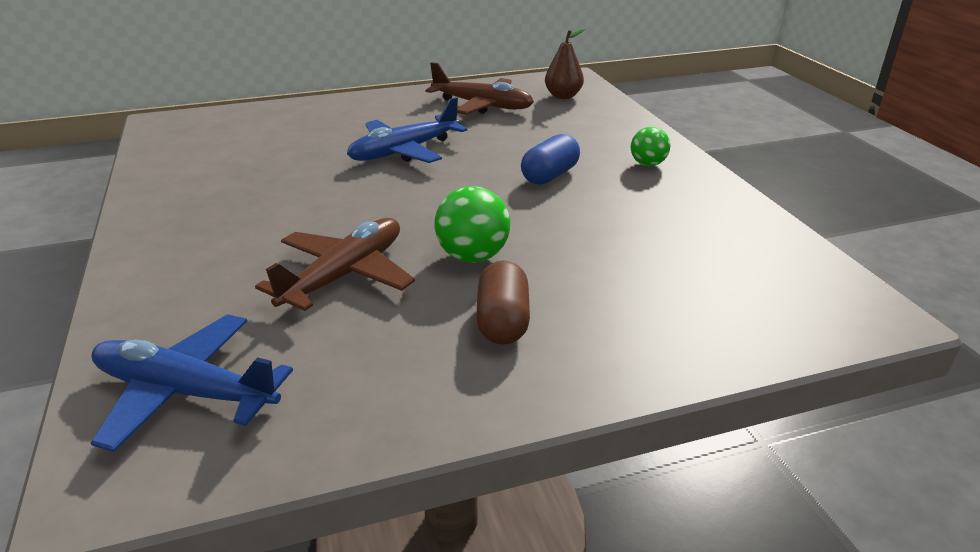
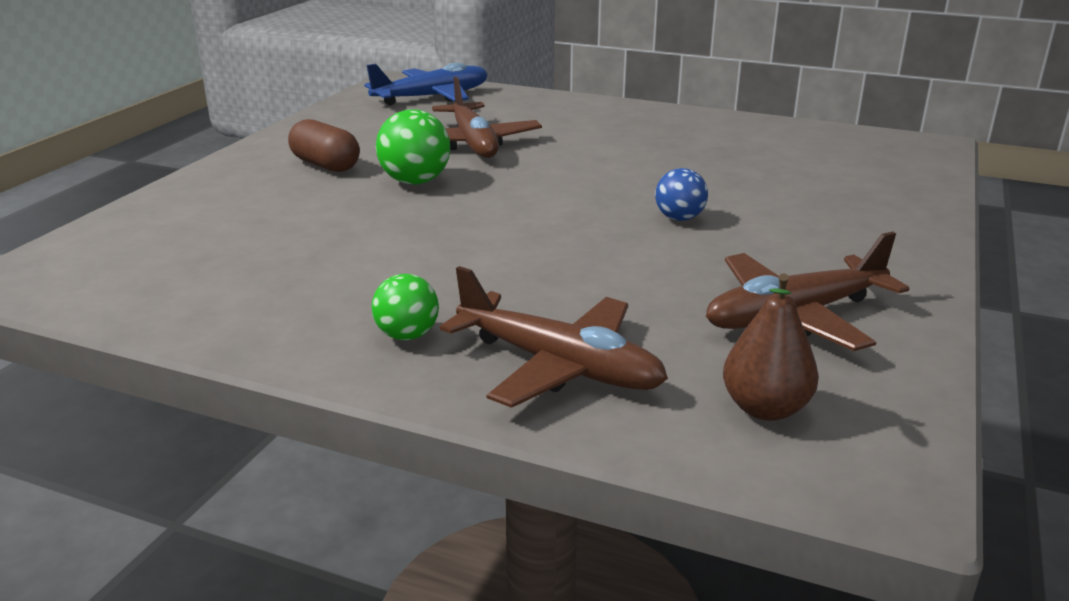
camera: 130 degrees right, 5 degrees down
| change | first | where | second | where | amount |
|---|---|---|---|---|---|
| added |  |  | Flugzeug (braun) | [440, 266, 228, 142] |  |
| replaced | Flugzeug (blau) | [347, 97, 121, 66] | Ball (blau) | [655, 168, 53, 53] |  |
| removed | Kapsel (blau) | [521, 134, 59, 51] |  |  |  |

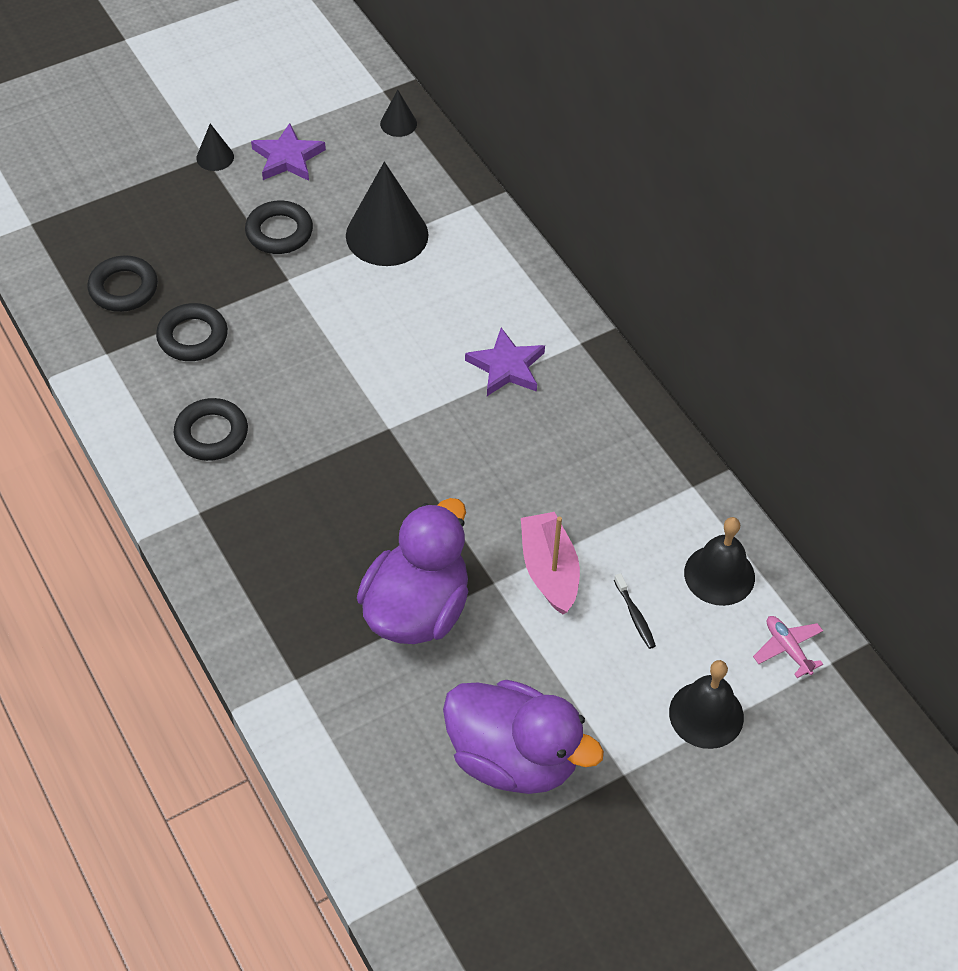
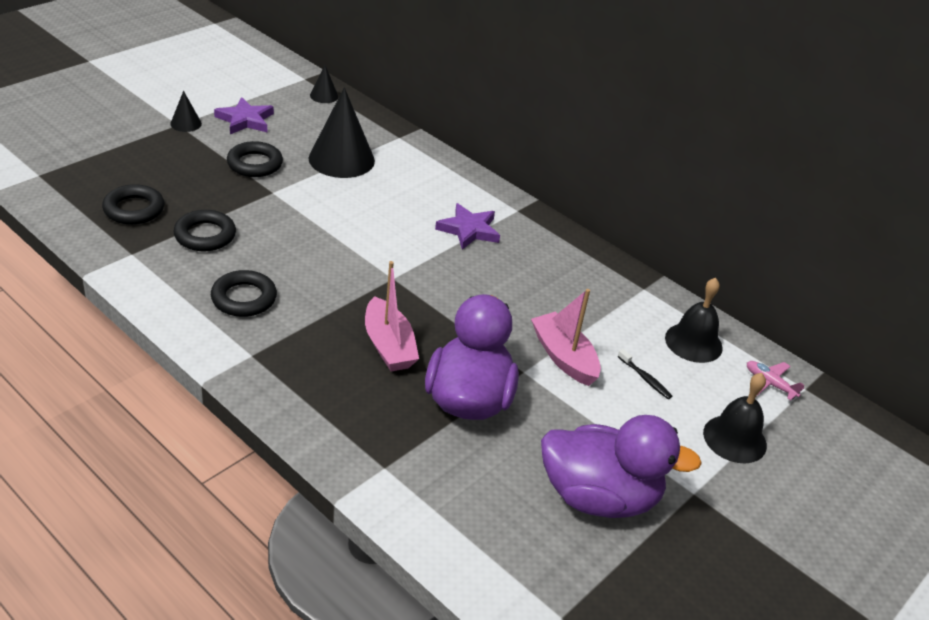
camera: 20 degrees left, 15 degrees down
| change | first | where | second | where | amount |
|---|---|---|---|---|---|
| added |  |  | Boot (rosa) | [365, 261, 54, 111] |  |

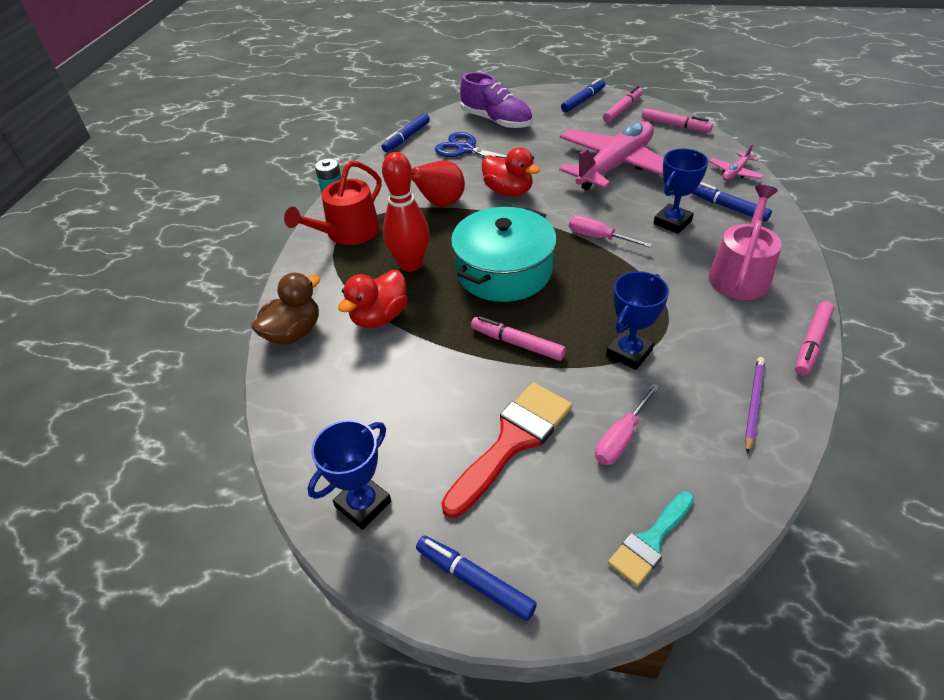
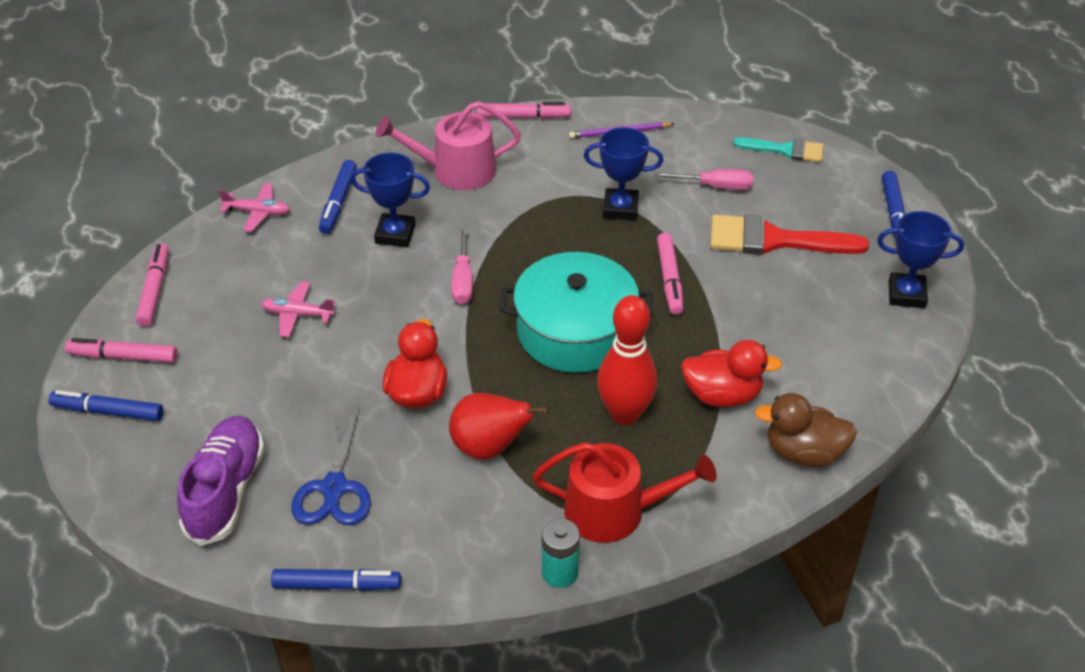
camera: 125 degrees left, 0 degrees up
| change | first | where | second | where | amount |
|---|---|---|---|---|---|
| resized | Flugzeug (rosa) | [559, 121, 105, 69] |  | [261, 281, 74, 56] | x0.41 |

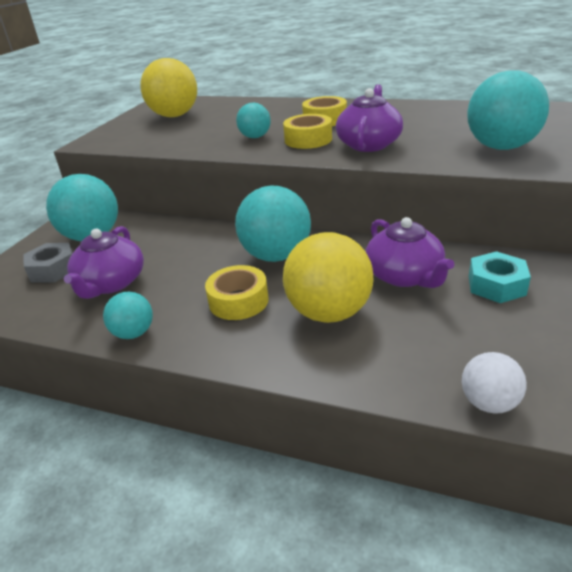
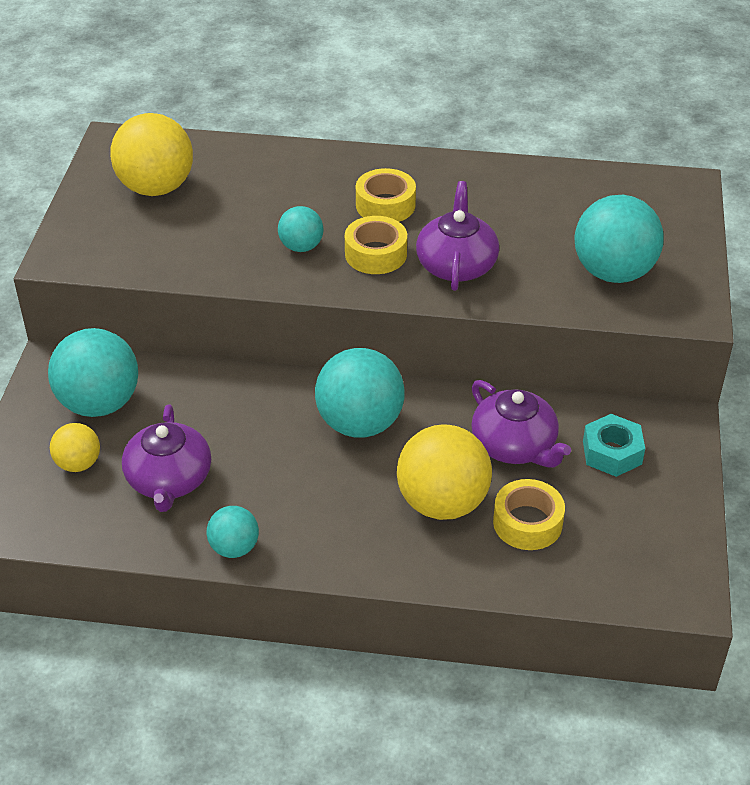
camera: 15 degrees left, 10 degrees up
| change | first | where | second | where | amount |
|---|---|---|---|---|---|
| replaced | Sechskantmutter (grau) | [23, 243, 50, 40] | Ball (gelb) | [50, 423, 50, 49] |  |
| moved | Klebeband (gelb) | [205, 265, 64, 55] |  | [493, 479, 72, 71] |  |
| removed | Ball (weiß) | [462, 352, 65, 62] |  |  |  |

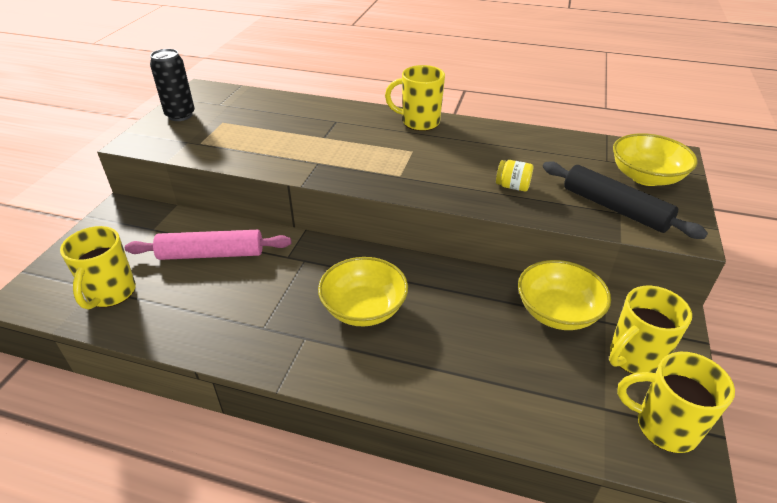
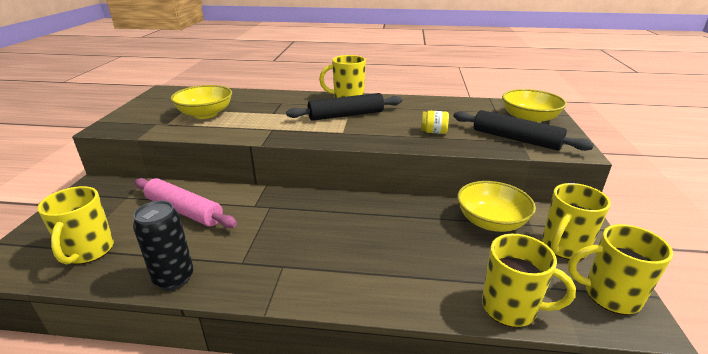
camera: 10 degrees left, 10 degrees down
| change | first | where | second | where | amount |
|---|---|---|---|---|---|
| moved | Dose (schwarz) | [150, 49, 45, 72] |  | [133, 200, 61, 90] |  |
| turned | Nudelholz (rosa) | [125, 230, 166, 30] |  | [135, 178, 102, 50] | 45 degrees clockwise |
| moved | Schüssel (gelb) | [318, 257, 90, 69] |  | [171, 85, 61, 34] |  |
| added |  |  | Nudelholz (schwarz) | [286, 93, 116, 28] |  |
| added |  |  | Tasse (gelb) | [482, 234, 94, 93] |  |

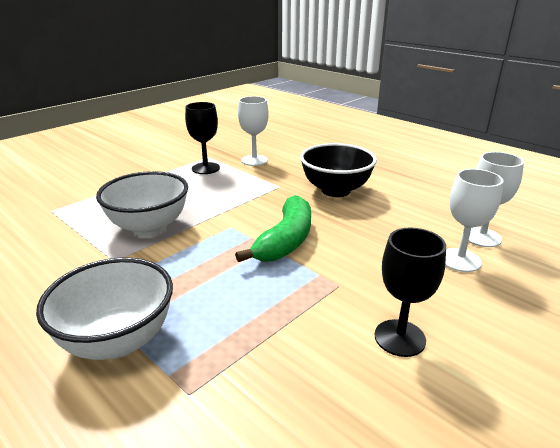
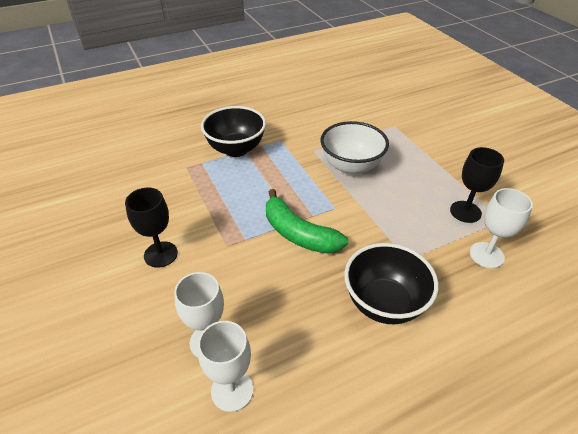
camera: 110 degrees right, 15 degrees up
| change | first | where | second | where | amount |
|---|---|---|---|---|---|
| recoloured | Schüssel (weiß) | [36, 258, 137, 102] | Schüssel (schwarz) | [201, 106, 65, 51] |  |

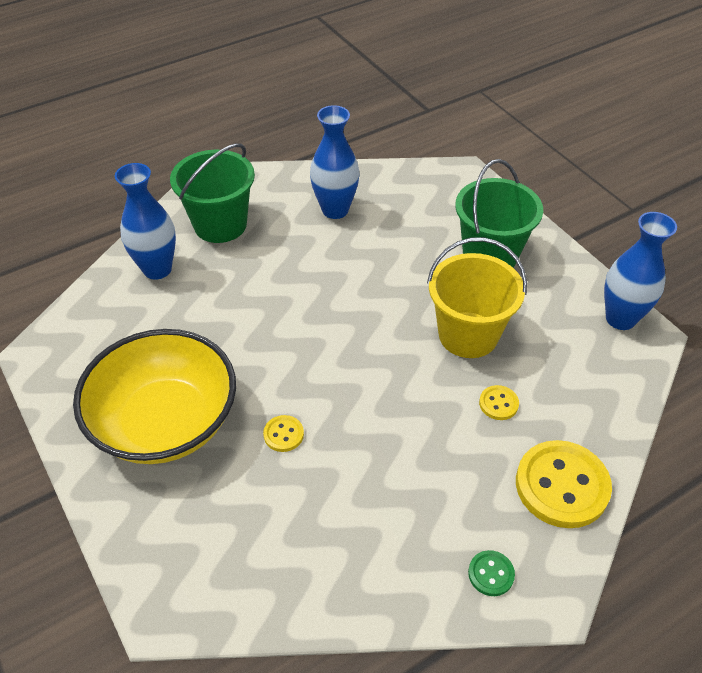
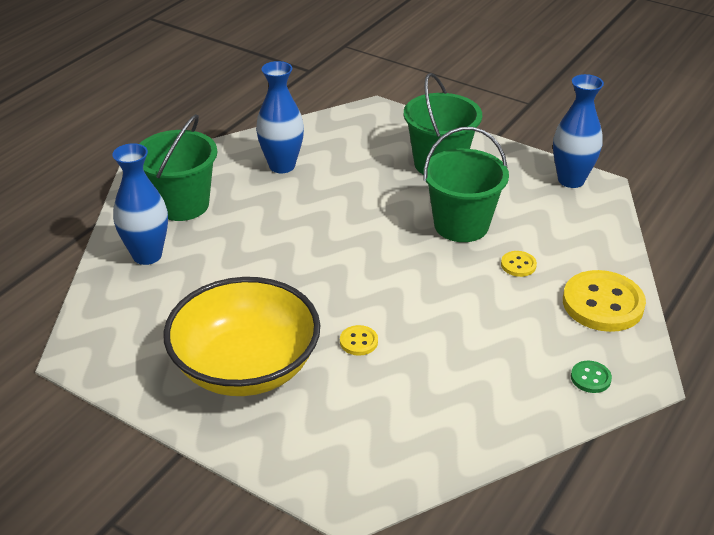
camera: 25 degrees left, 10 degrees down
| change | first | where | second | where | amount |
|---|---|---|---|---|---|
| recoloured | Eimer (gelb) | [427, 237, 100, 121] | Eimer (grün) | [423, 127, 86, 115] |  |

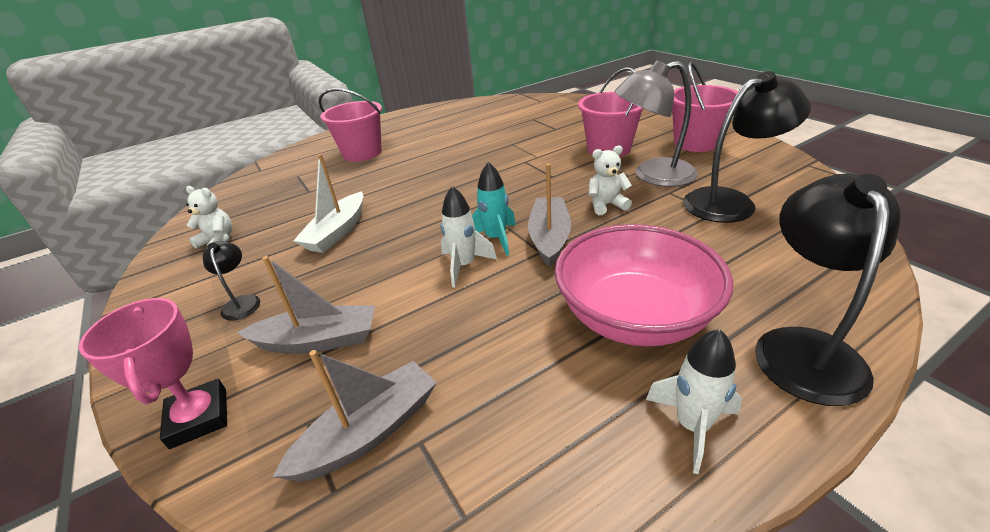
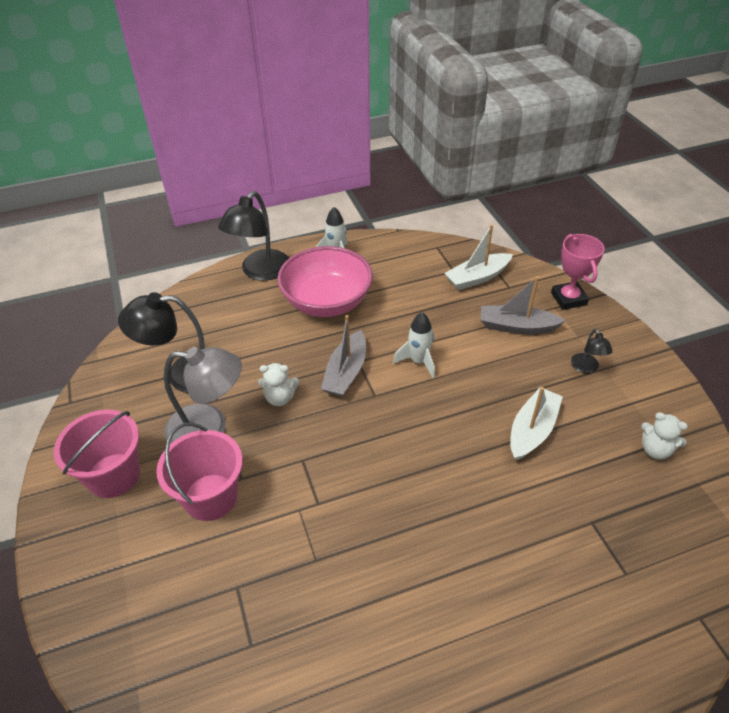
camera: 170 degrees left, 10 degrees up
| change | first | where | second | where | amount |
|---|---|---|---|---|---|
| recoloured | Boot (grau) | [273, 350, 164, 132] | Boot (weiß) | [444, 225, 69, 65] |  |
| removed | Eimer (rosa) | [319, 88, 63, 74] |  |  |  |
| removed | Rakete (türkis) | [472, 162, 44, 94] |  |  |  |

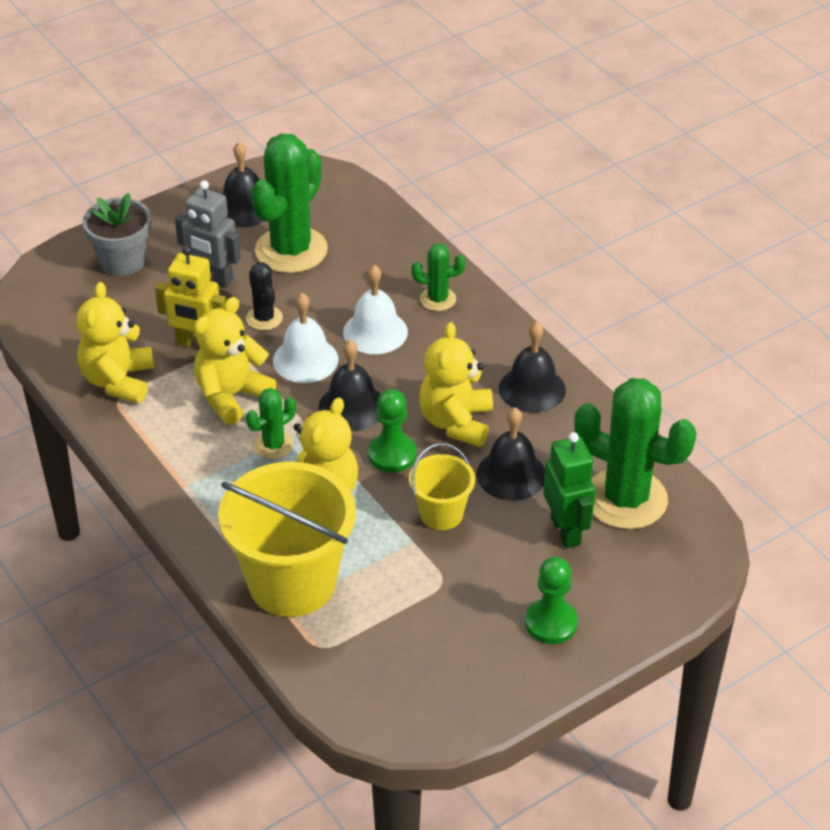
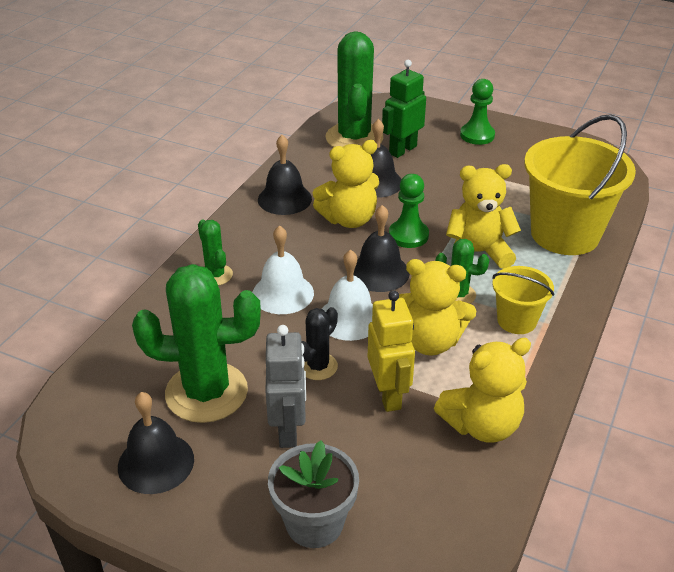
camera: 120 degrees left, 5 degrees down
| change | first | where | second | where | amount |
|---|---|---|---|---|---|
| moved | Eimer (gelb) | [409, 443, 66, 87] |  | [492, 266, 62, 68] |  |

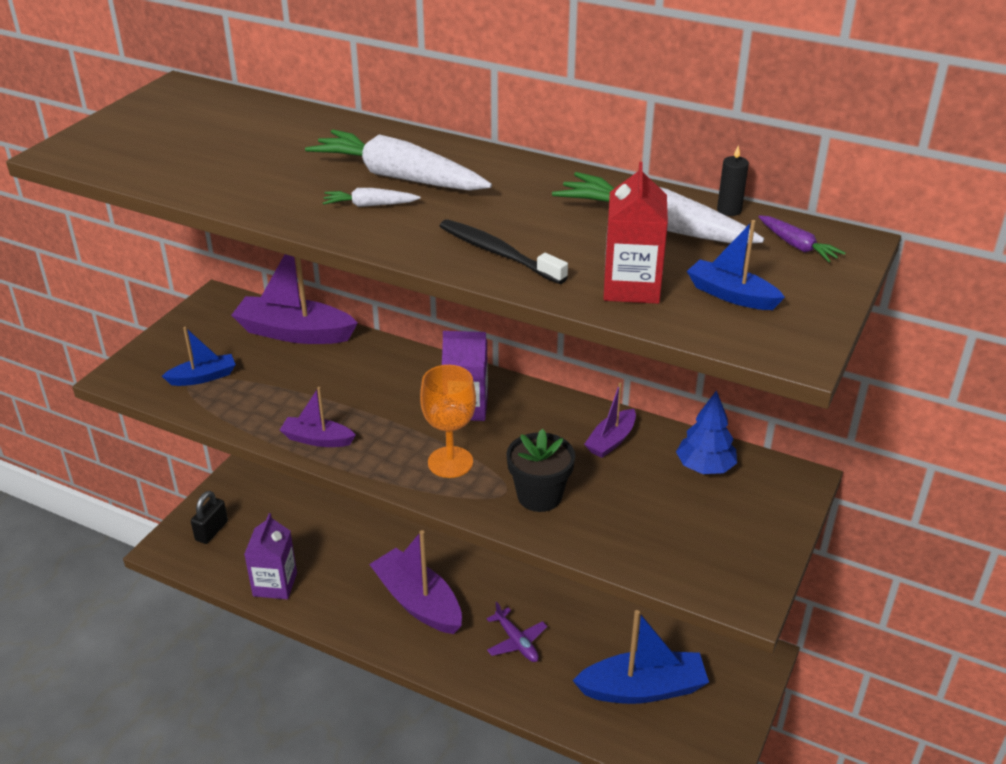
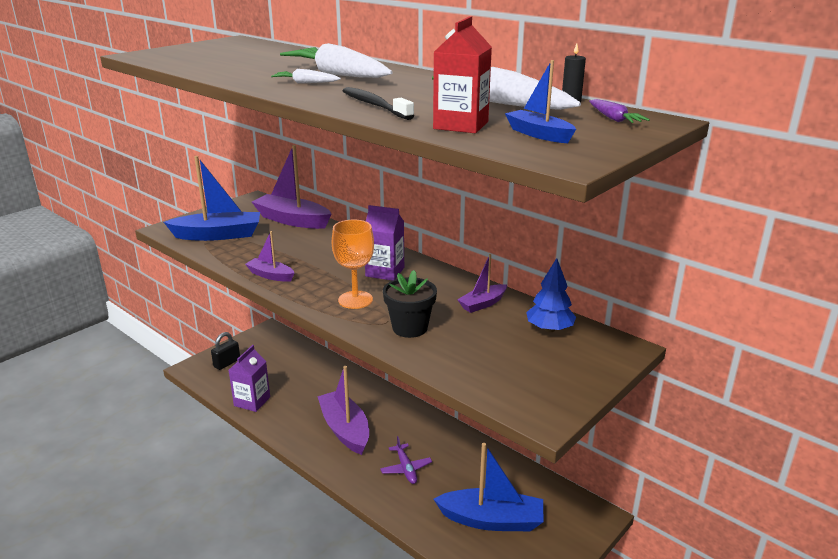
camera: 15 degrees right, 10 degrees down
| change | first | where | second | where | amount |
|---|---|---|---|---|---|
| resized | Boot (blau) | [162, 327, 74, 59] |  | [164, 156, 96, 85] | x1.86 |

